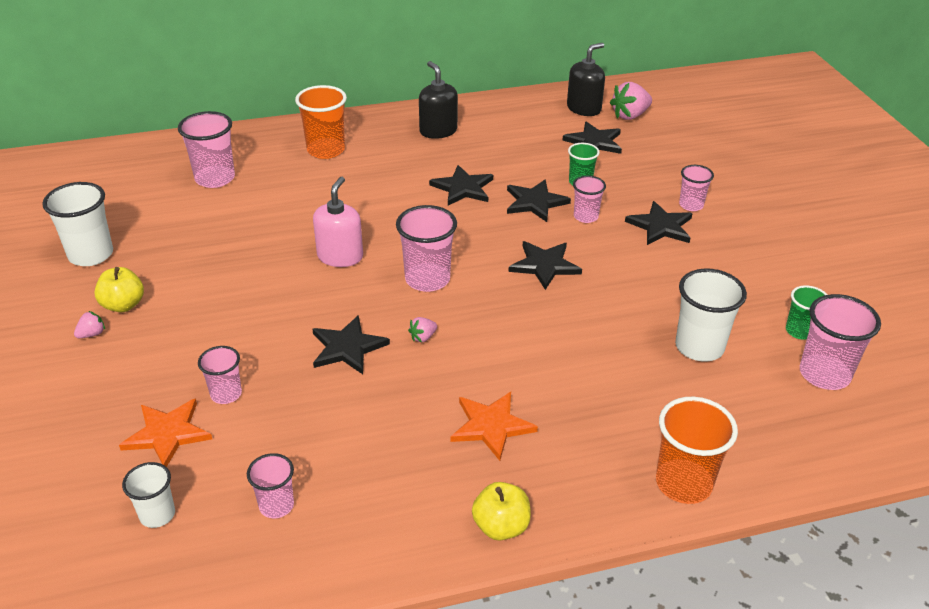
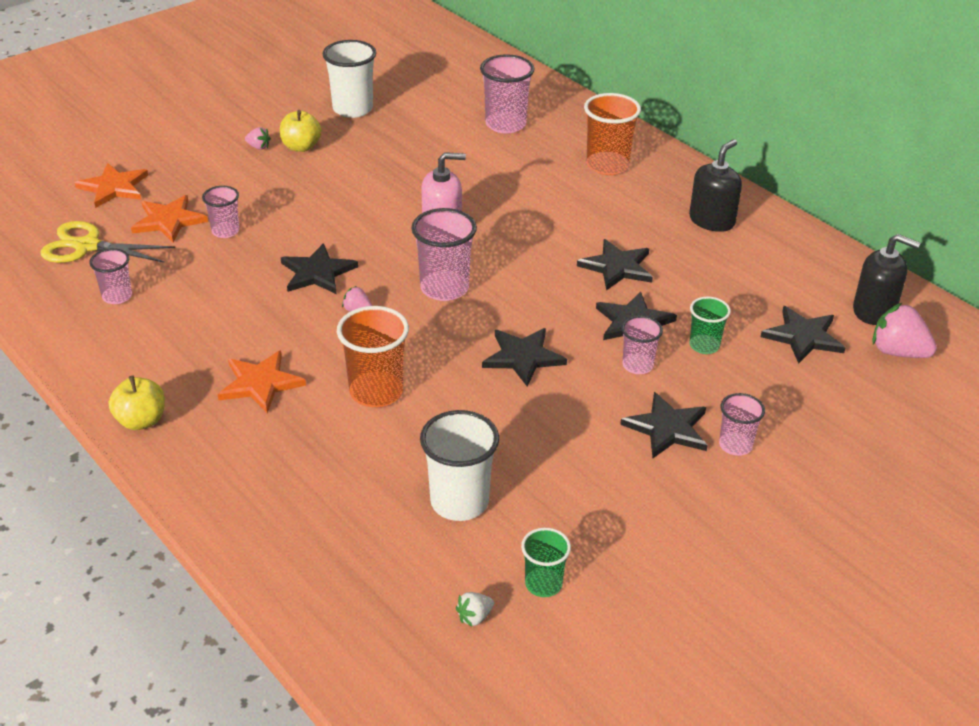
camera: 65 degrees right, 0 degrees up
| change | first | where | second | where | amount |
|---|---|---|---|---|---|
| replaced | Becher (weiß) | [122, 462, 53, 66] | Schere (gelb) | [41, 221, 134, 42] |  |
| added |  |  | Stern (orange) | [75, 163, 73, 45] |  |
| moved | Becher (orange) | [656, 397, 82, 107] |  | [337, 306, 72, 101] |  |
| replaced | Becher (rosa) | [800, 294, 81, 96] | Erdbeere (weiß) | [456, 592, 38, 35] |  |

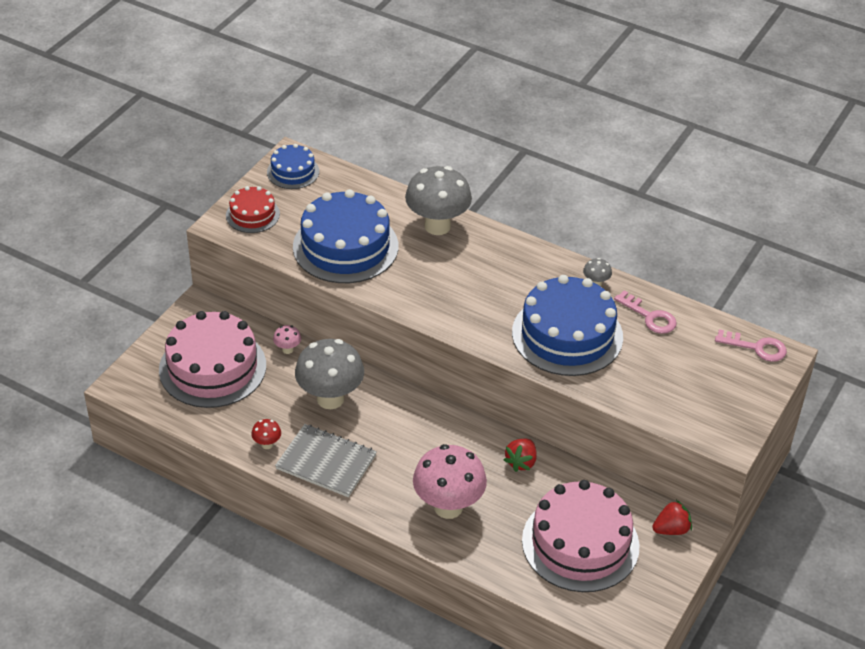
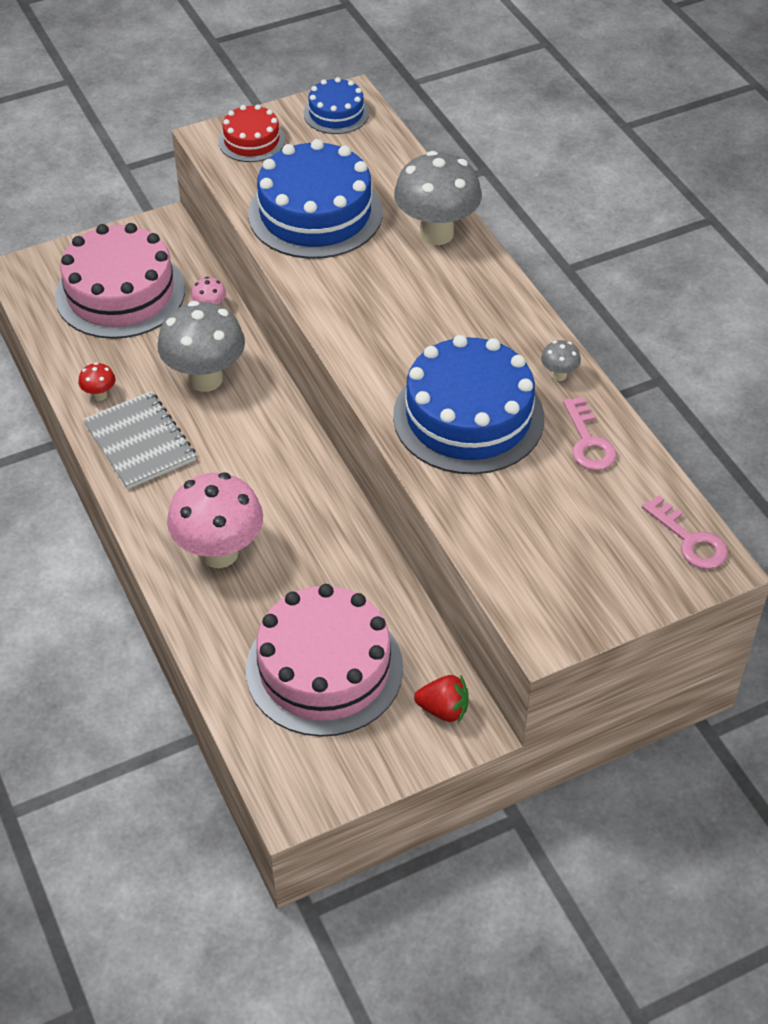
camera: 35 degrees right, 5 degrees up
| change | first | where | second | where | amount |
|---|---|---|---|---|---|
| removed | Erdbeere (rot) | [504, 439, 33, 33] |  |  |  |

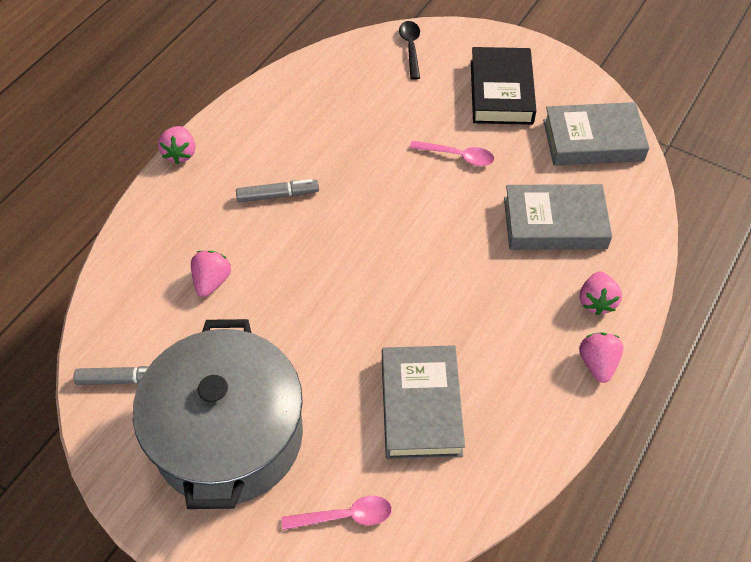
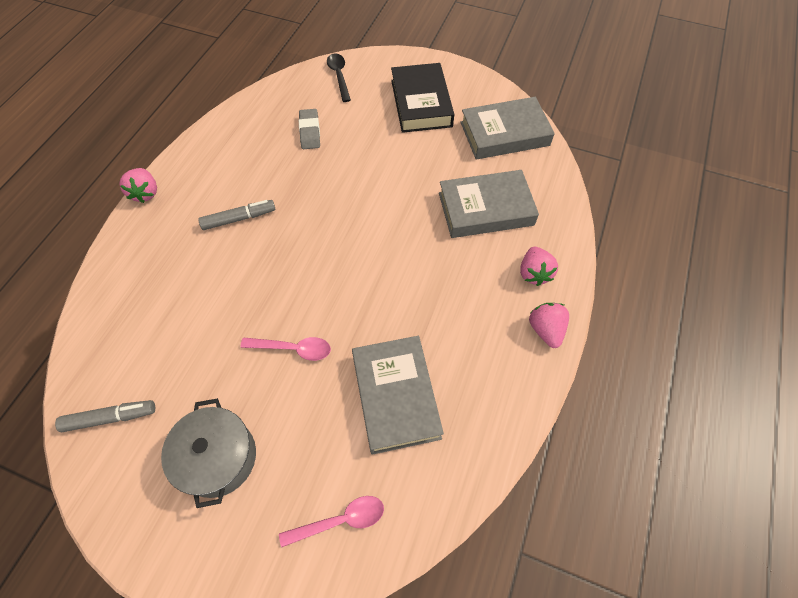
camera: 10 degrees left, 5 degrees up
| change | first | where | second | where | amount |
|---|---|---|---|---|---|
| resized | Kochtopf (grau) | [133, 319, 170, 190] |  | [161, 398, 95, 110] | x0.54 |
| moved | Löffel (rosa) | [410, 141, 84, 25] |  | [240, 337, 91, 24] |  |
| added |  |  | Radiergummi (grau) | [299, 109, 21, 40] |  |
| removed | Erdbeere (rosa) | [191, 250, 40, 47] |  |  |  |

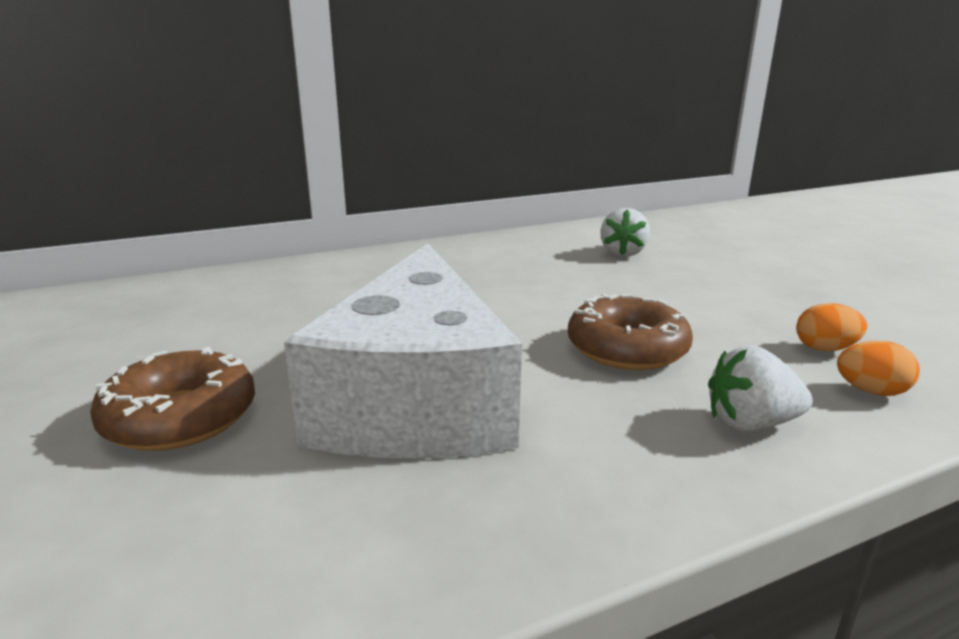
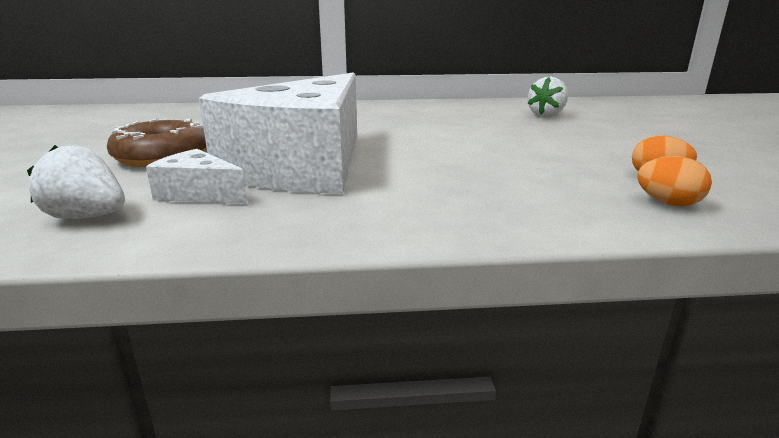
camera: 20 degrees right, 0 degrees up
| change | first | where | second | where | amount |
|---|---|---|---|---|---|
| moved | Erdbeere (weiß) | [708, 346, 105, 86] |  | [27, 145, 98, 74] |  |
| added |  |  | Käse (weiß) | [146, 149, 101, 55] |  |
| removed | Donut (braun) | [568, 294, 125, 76] |  |  |  |

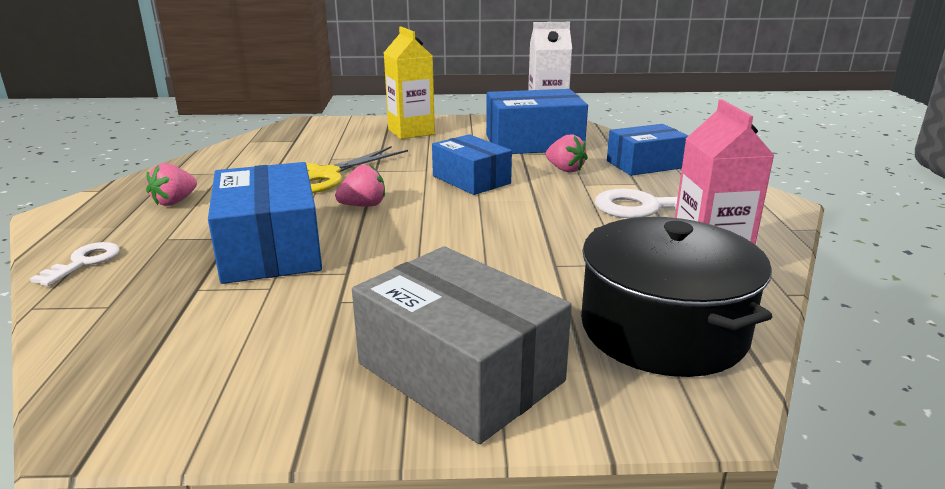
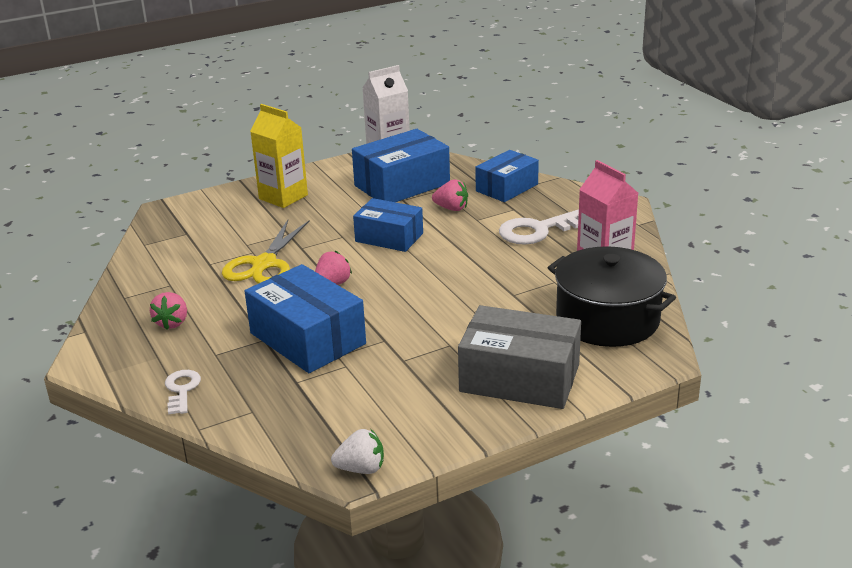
camera: 25 degrees left, 5 degrees up
| change | first | where | second | where | amount |
|---|---|---|---|---|---|
| added |  |  | Erdbeere (weiß) | [331, 429, 53, 45] |  |

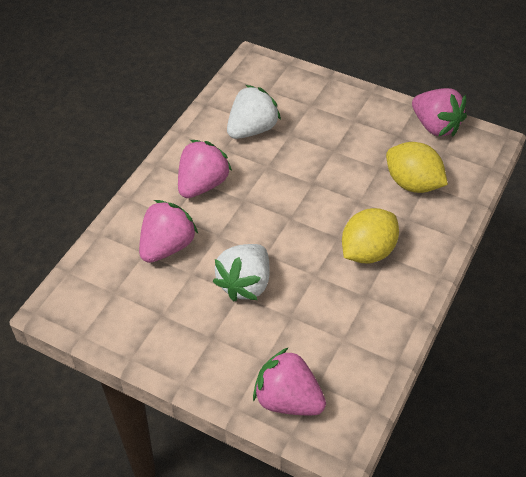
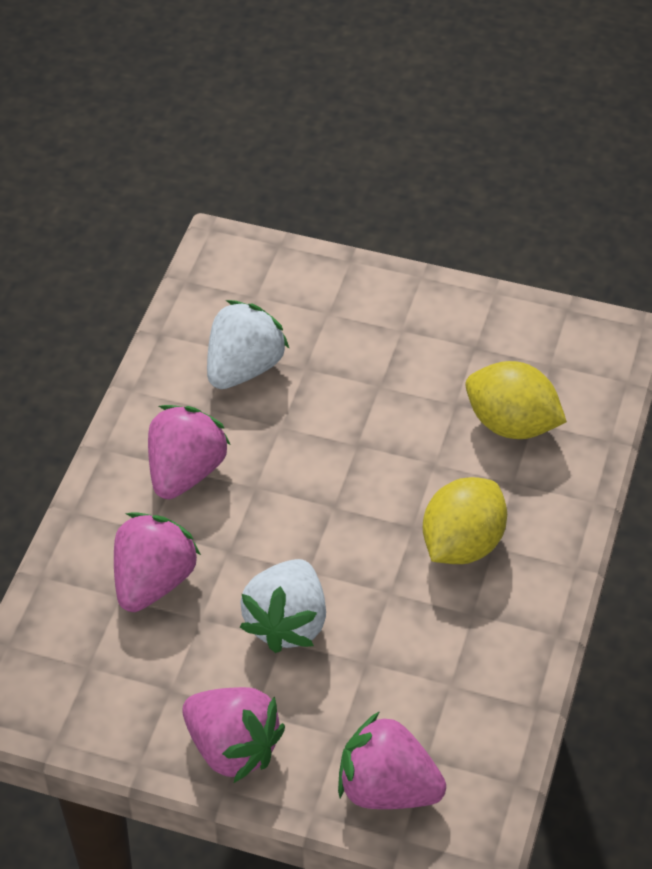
camera: 10 degrees left, 0 degrees up
| change | first | where | second | where | amount |
|---|---|---|---|---|---|
| moved | Erdbeere (rosa) | [412, 88, 55, 48] |  | [183, 687, 102, 96] |  |

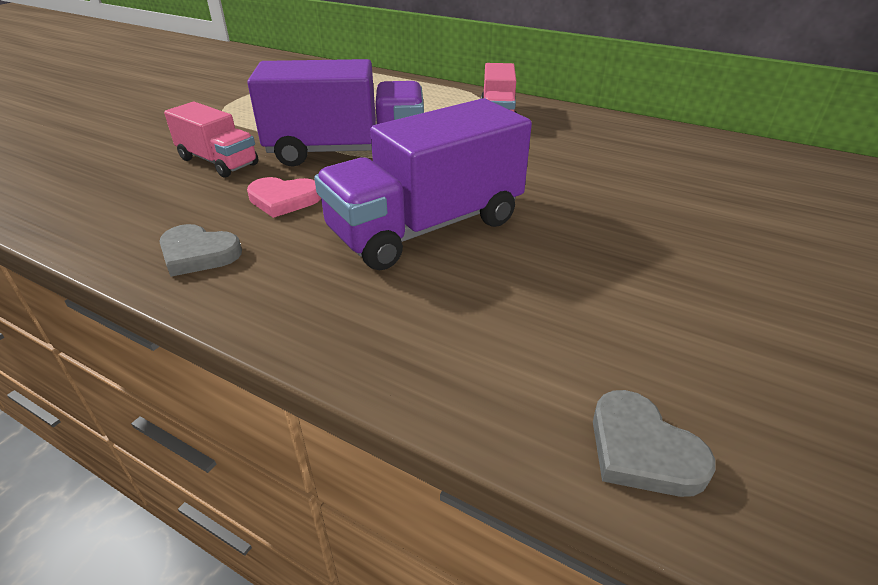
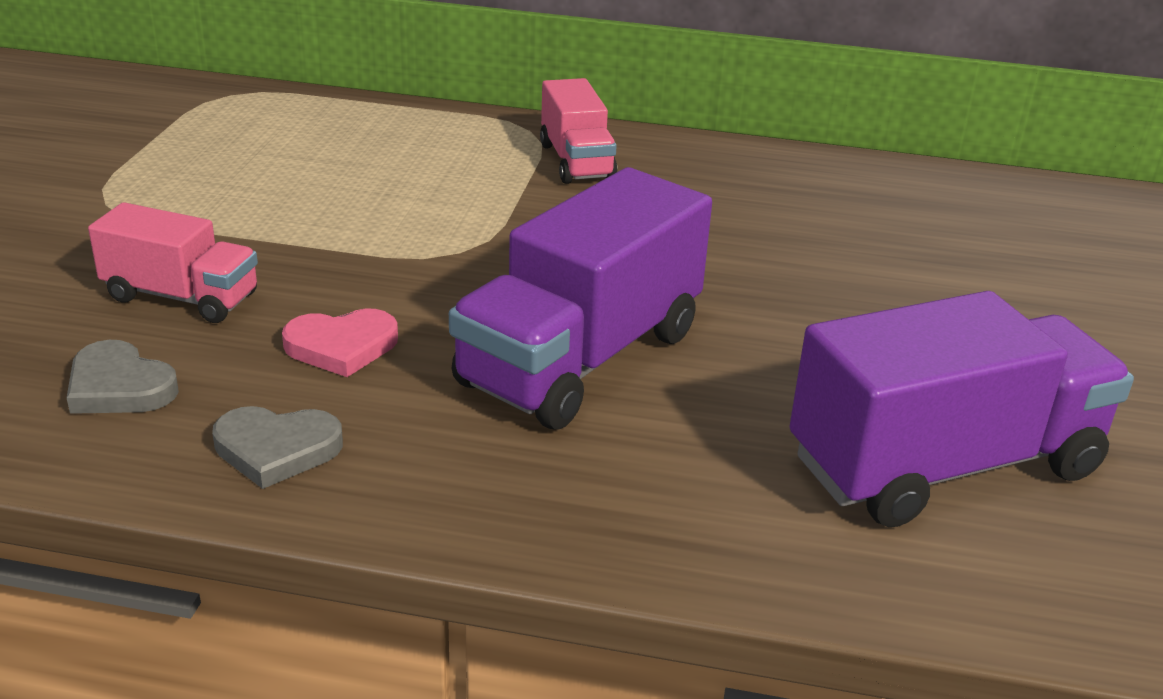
camera: 20 degrees left, 5 degrees down
| change | first | where | second | where | amount |
|---|---|---|---|---|---|
| moved | Herz (grau) | [593, 390, 123, 107] |  | [67, 340, 112, 74] |  |
| moved | Lastwagen (lila) | [247, 59, 177, 108] |  | [790, 291, 344, 236] |  |

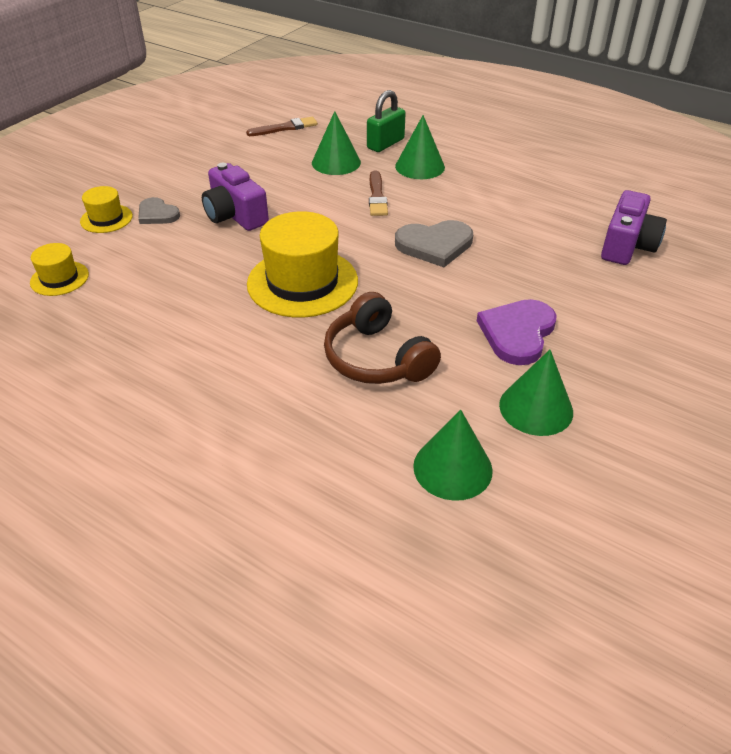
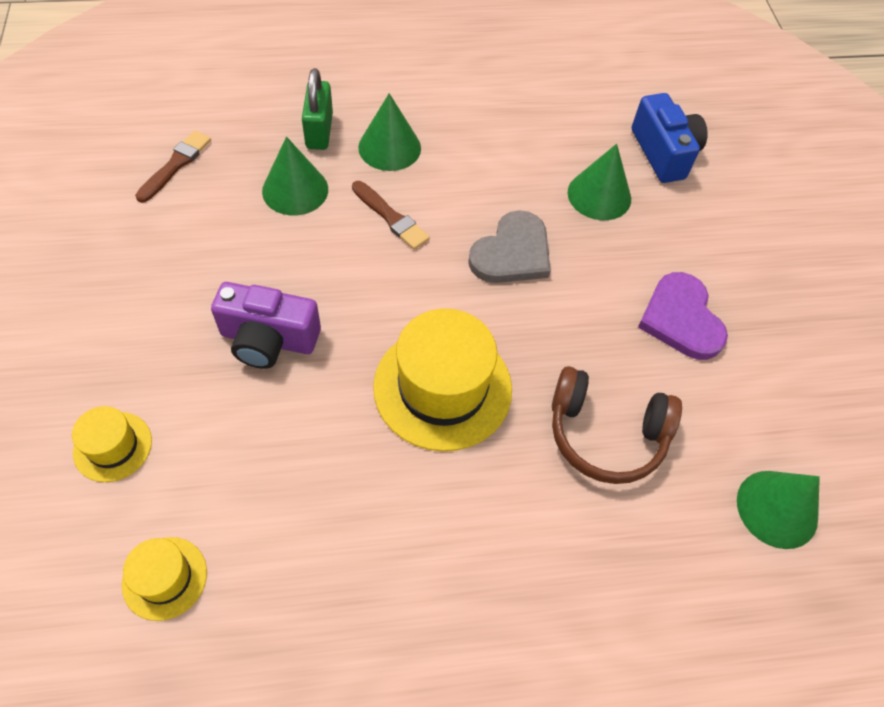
camera: 45 degrees left, 15 degrees up
| change | first | where | second | where | amount |
|---|---|---|---|---|---|
| moved | Kegel (grün) | [499, 350, 74, 86] |  | [568, 144, 63, 76] |  |
| recoloured | Kamera (lila) | [601, 190, 66, 75] | Kamera (blau) | [632, 93, 76, 90] |  |
| removed | Herz (grau) | [138, 197, 42, 27] |  |  |  |

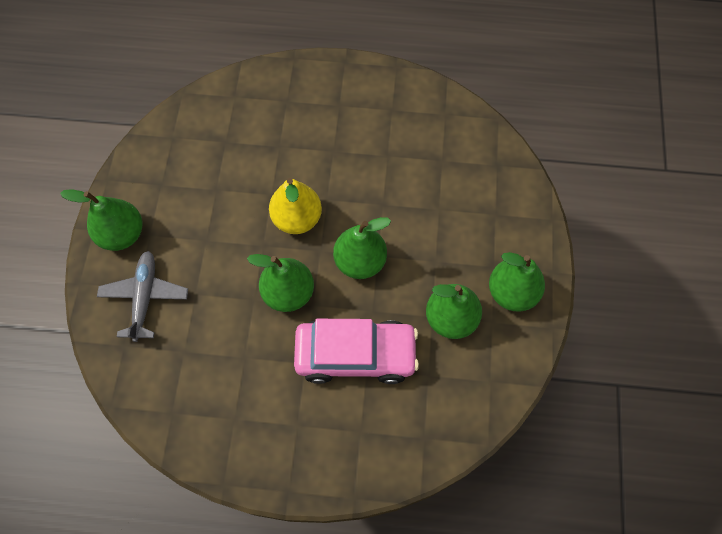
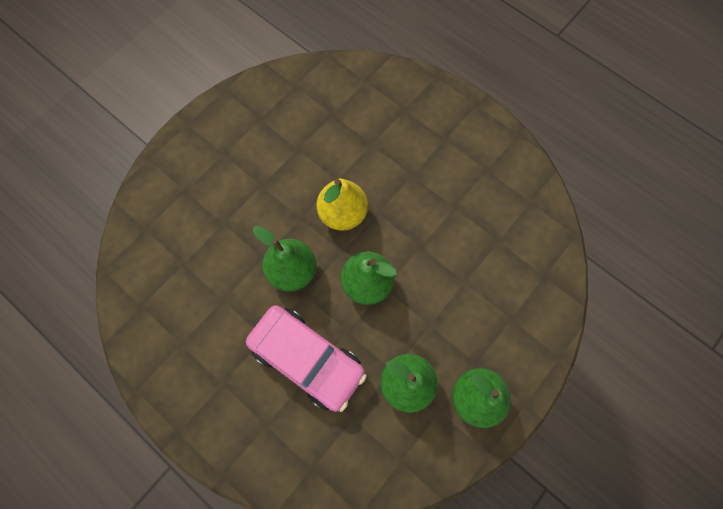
camera: 35 degrees right, 5 degrees up
| change | first | where | second | where | amount |
|---|---|---|---|---|---|
| removed | Birne (grün) | [60, 189, 82, 62] |  |  |  |
| removed | Flugzeug (grau) | [97, 251, 91, 91] |  |  |  |

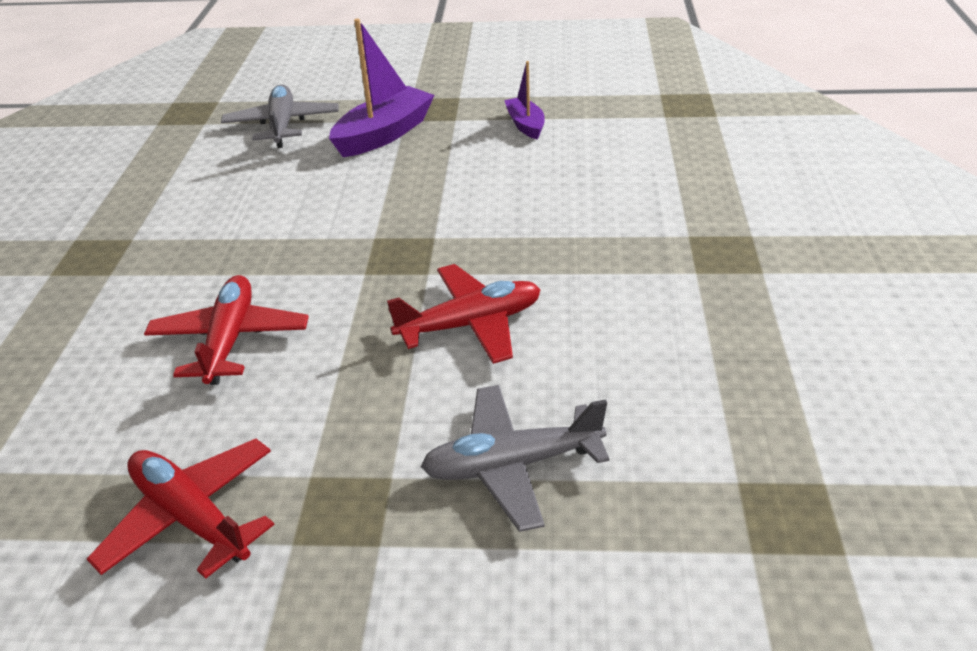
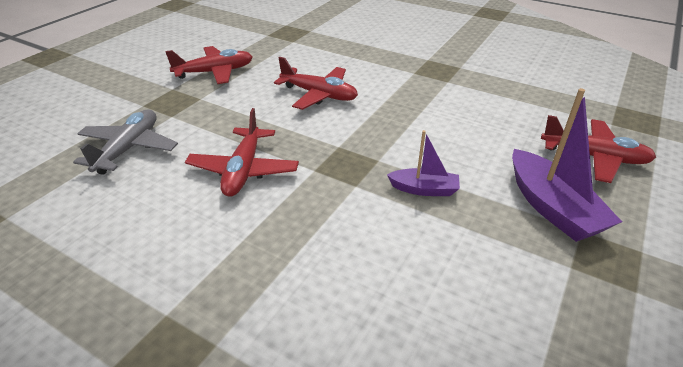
camera: 115 degrees right, 0 degrees up
| change | first | where | second | where | amount |
|---|---|---|---|---|---|
| moved | Boot (lila) | [504, 61, 41, 78] |  | [387, 130, 73, 66] |  |
| recoloured | Flugzeug (grau) | [221, 84, 118, 64] | Flugzeug (rot) | [541, 115, 115, 68] |  |

